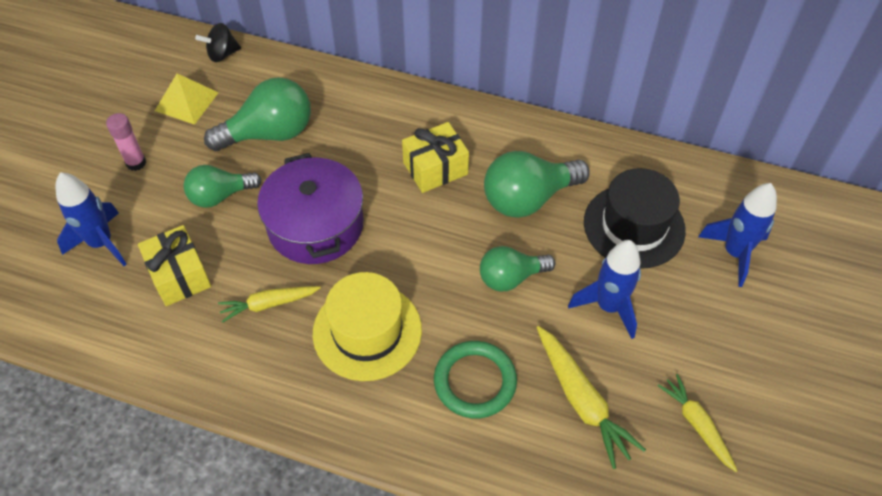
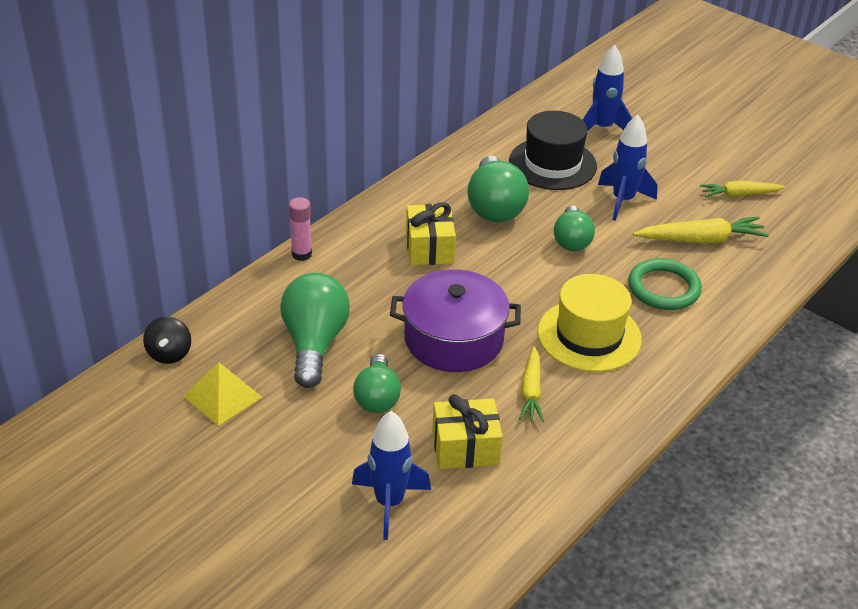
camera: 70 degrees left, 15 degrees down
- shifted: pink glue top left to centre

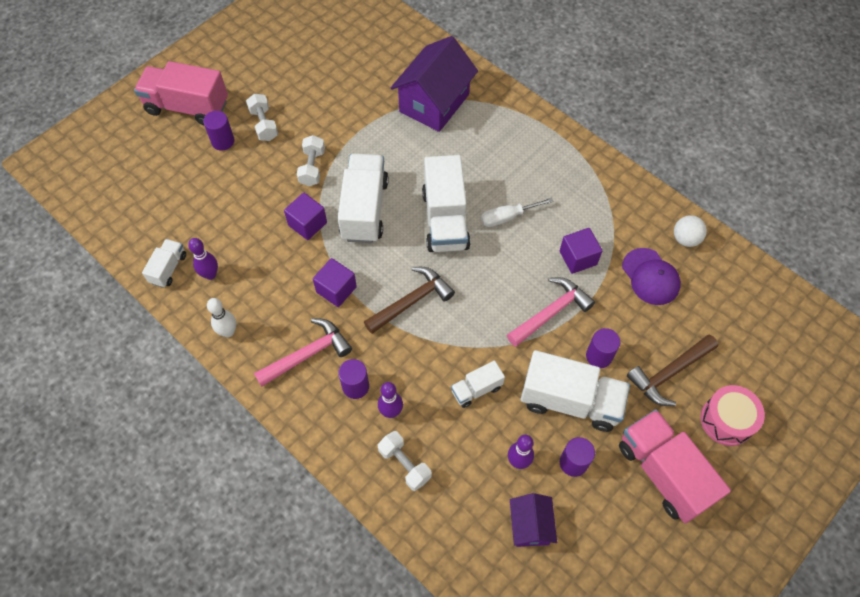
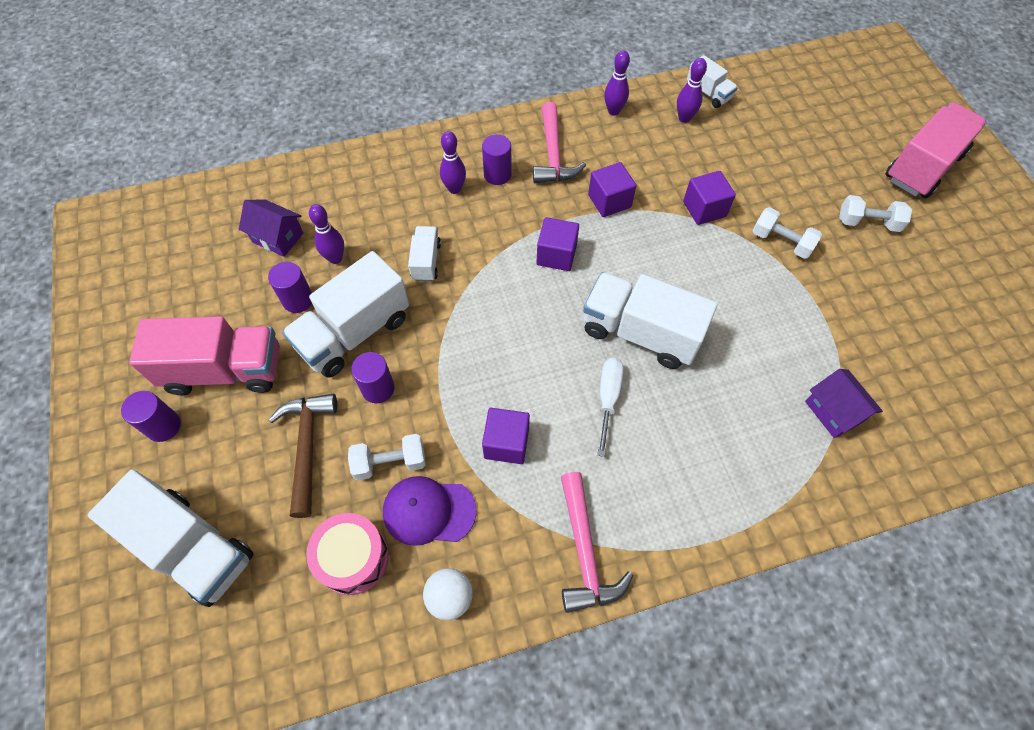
camera: 120 degrees right, 0 degrees up
- scaled: purple cottage (no. 1 from left in the first image) top centre = middle right x0.53
- shifted: purple solid cylinder (no. 1 from left) top left to middle left
- shifted: pure white lorry (no. 2 from left in the first image) top centre to pure white lorry (no. 1 from left) bottom left
- swapped: russet carpenter's hammer (no. 1 from left) centre to purple cube (no. 2 from left) centre
- shifted: pink carpenter's hammer (no. 2 from left) centre to bottom centre
- repainted: pure white skittle middle left to purple skittle (no. 3 from left) top centre
- shifted: pink toy drum bottom right to bottom centre
- shifted: pure white free weight (no. 3 from left in the first image) bottom centre to pure white free weight (no. 1 from left) centre

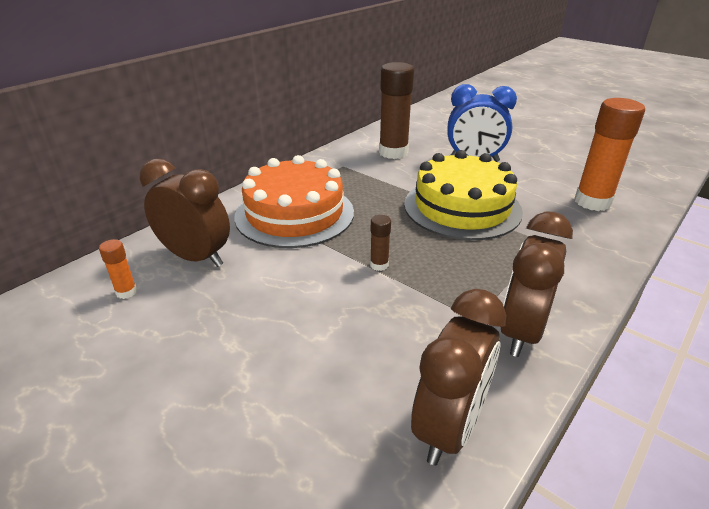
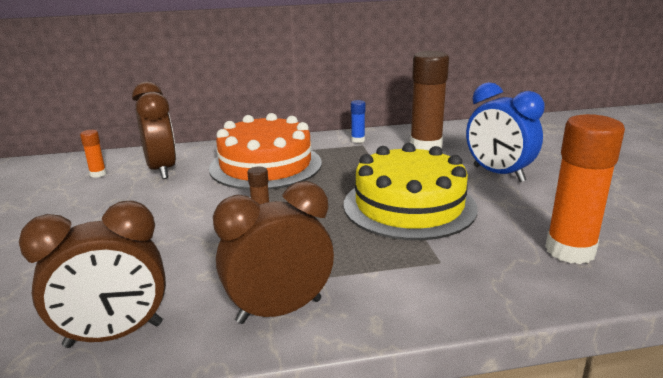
camera: 40 degrees right, 10 degrees down
- new: blue glue top centre

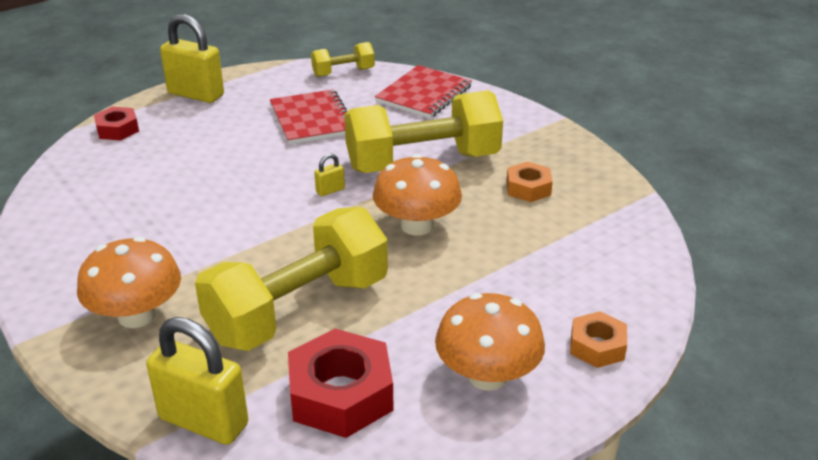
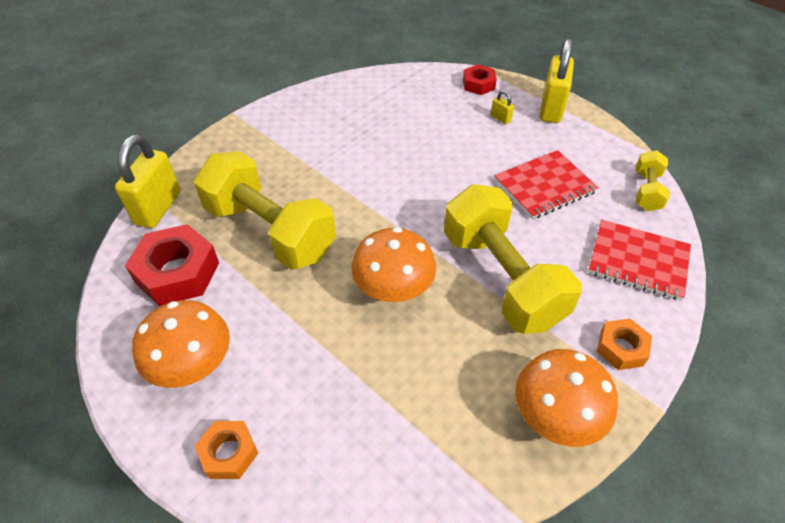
camera: 80 degrees right, 15 degrees up
- rotated: bright yellow free weight (no. 2 from left in the first image) top centre = middle right 45 degrees clockwise
- shifted: bright yellow small lock (no. 3 from left in the first image) centre to bright yellow small lock (no. 2 from left) top centre
- shifted: bright orange hexagon nut (no. 1 from left in the first image) centre to bright orange hexagon nut (no. 2 from left) middle right
- shifted: bright orange fungus (no. 1 from left in the first image) middle left to bright orange fungus (no. 3 from left) bottom right

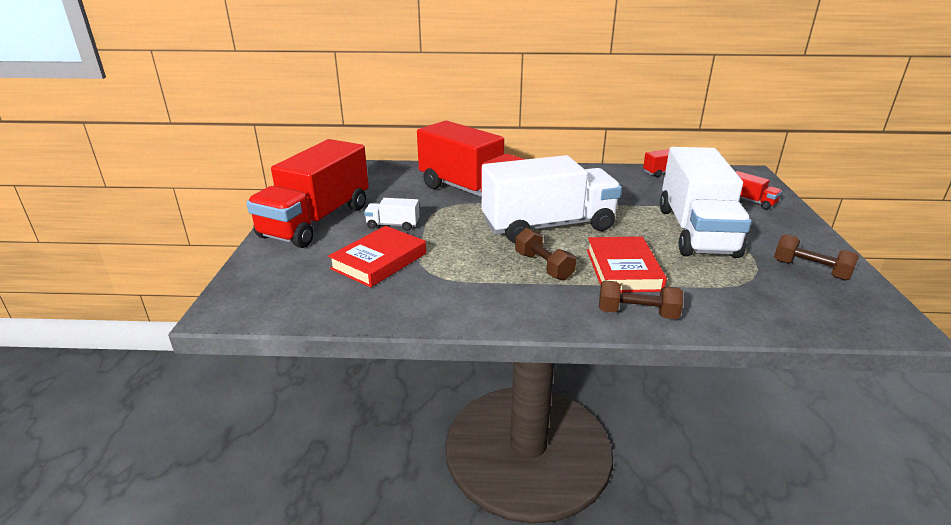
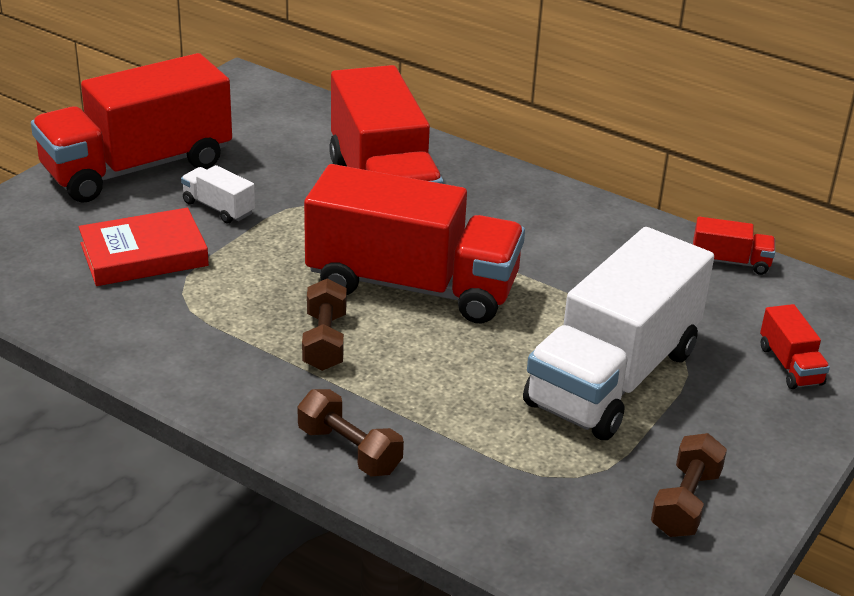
camera: 30 degrees right, 5 degrees up
- repainted: pure white lorry (no. 2 from left) centre to crimson lorry (no. 3 from left) centre
- rotated: russet free weight (no. 3 from left) middle right = bottom right 45 degrees clockwise
- gone: crimson book (no. 2 from left) centre

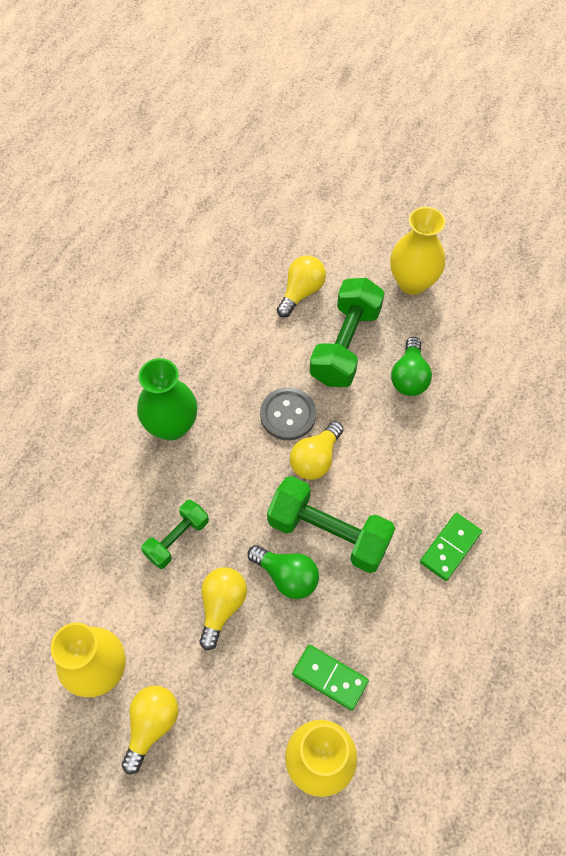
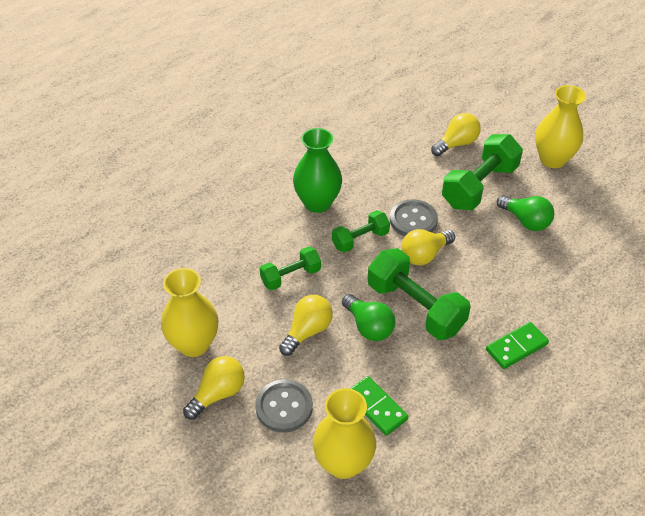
camera: 20 degrees right, 15 degrees down
- rotated: green light bulb (no. 2 from left) middle right = middle right 75 degrees counterclockwise
- new: green free weight (no. 2 from left) centre
- new: ash-grey shirt button (no. 1 from left) bottom centre

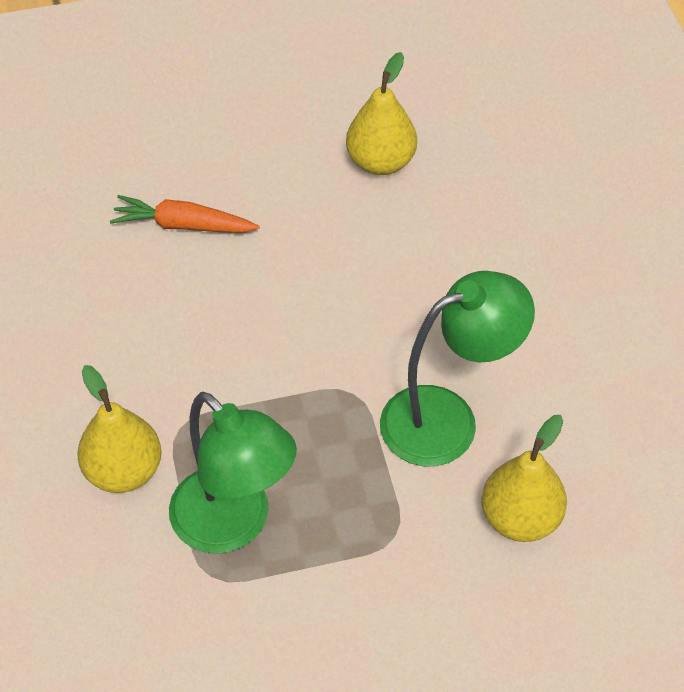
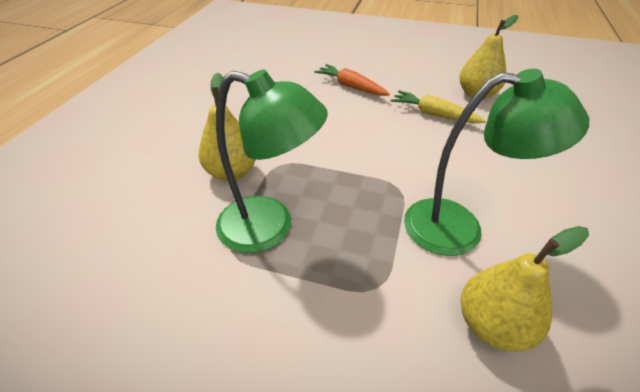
camera: 30 degrees right, 10 degrees down
- rotated: green lamp (no. 1 from left) bottom centre = centre 60 degrees counterclockwise
- new: bright yellow toy carrot top right

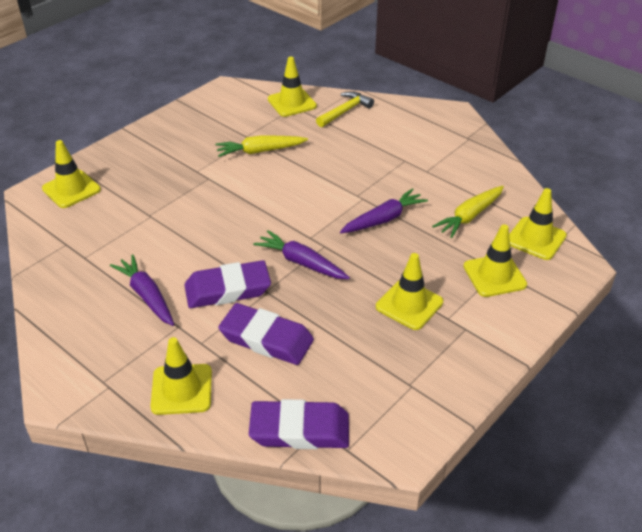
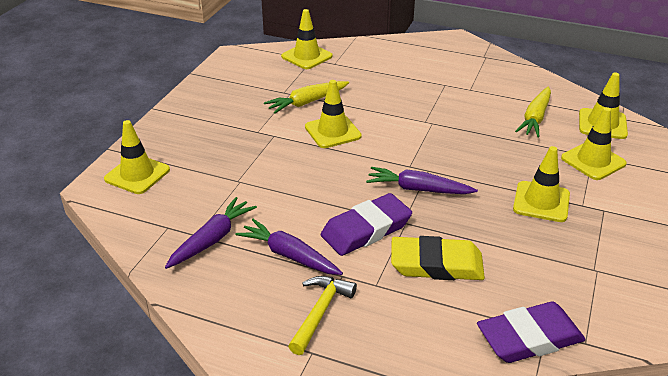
camera: 20 degrees left, 5 degrees down
- shifted: bright yellow carpenter's hammer top centre to bottom centre
- shifted: purple toy carrot (no. 3 from left in the first image) centre to purple toy carrot (no. 1 from left) middle left
- repainted: purple pencil eraser (no. 2 from left) centre to bright yellow pencil eraser bottom centre
- shifted: bright yellow traffic cone (no. 2 from left in the first image) bottom left to bright yellow traffic cone (no. 3 from left) top centre

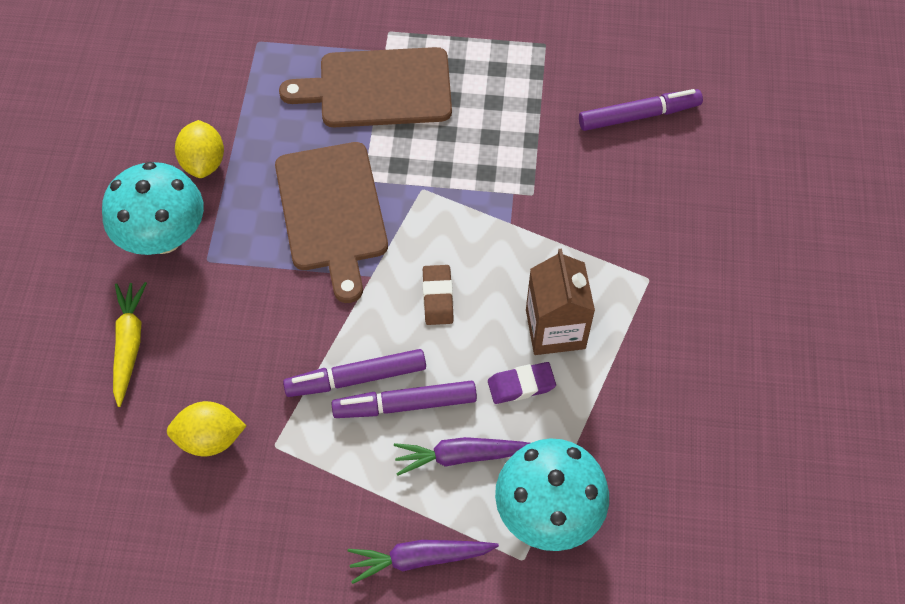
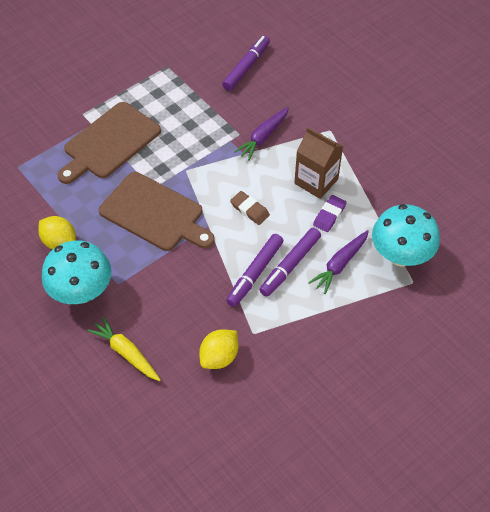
camera: 45 degrees left, 5 degrees down
- shifted: purple toy carrot (no. 1 from left) bottom centre to top centre

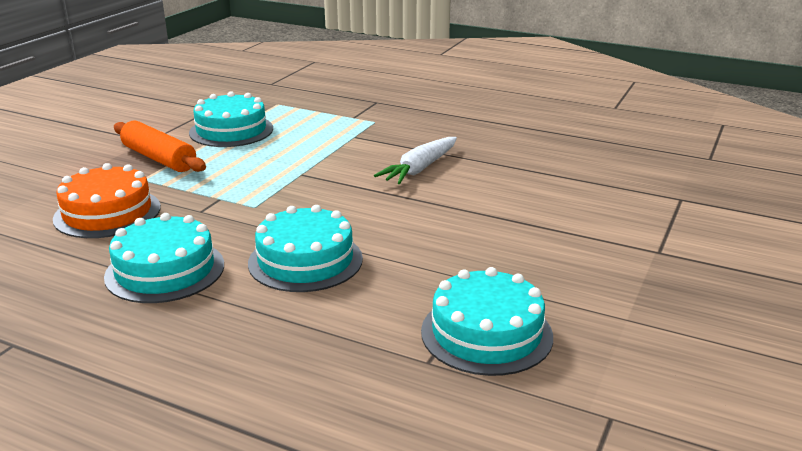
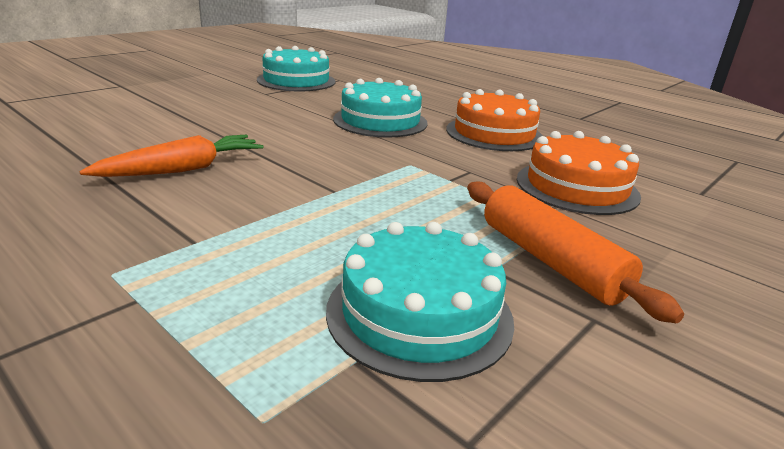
camera: 165 degrees left, 0 degrees up
- repainted: pure white toy carrot centre to bright orange toy carrot middle left
- repainted: teal cake (no. 1 from left) middle left to bright orange cake (no. 1 from left) top centre

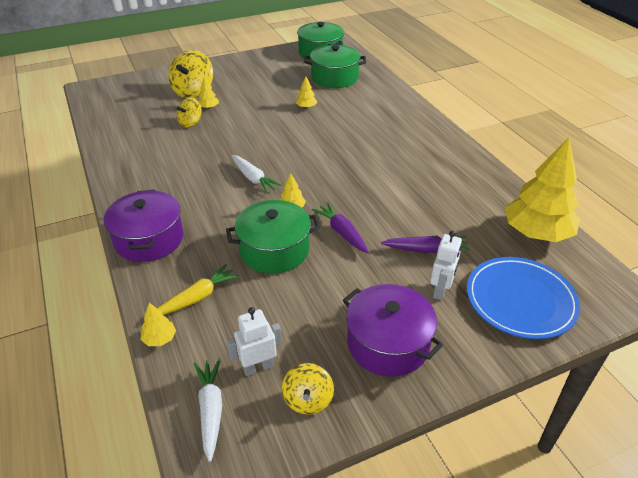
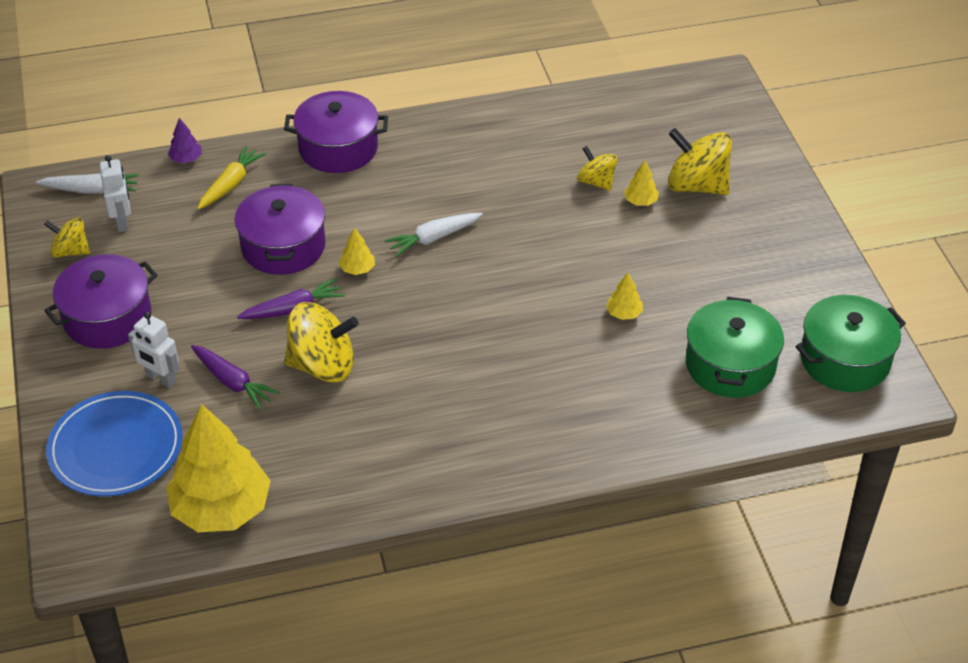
camera: 100 degrees right, 5 degrees up
- repainted: green cooking pot (no. 1 from left) centre to purple cooking pot (no. 2 from left) middle left
- rotated: purple toy carrot (no. 2 from left in the first image) centre = middle left 60 degrees counterclockwise
- rotated: bright yellow toy carrot middle left = top left 120 degrees counterclockwise
- repainted: bright yellow tree (no. 1 from left) bottom left to purple tree top left
- new: bright yellow toy top (no. 2 from left) middle left

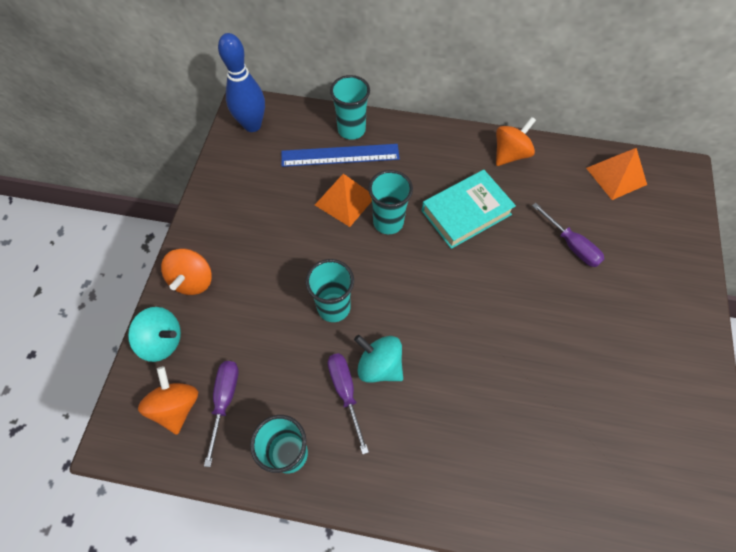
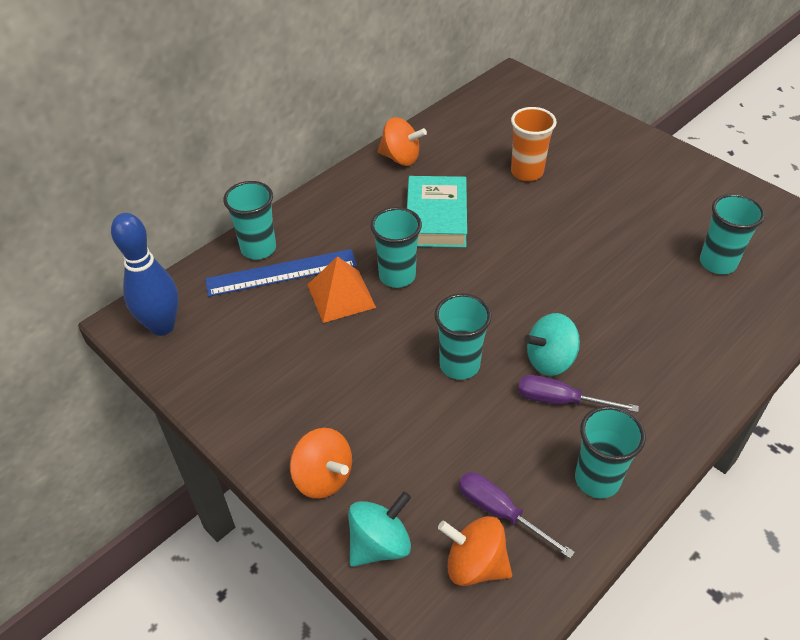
camera: 55 degrees left, 15 degrees down
- rotated: bright orange toy top (no. 3 from left in the first image) top right = top centre 120 degrees clockwise
- rotated: blue straightedge top centre = centre 45 degrees clockwise
- gone: bright orange pyramid shape (no. 2 from left) top right
- swapped: purple screwdriver (no. 3 from left) middle right to bright orange cup top right
- new: teal cup (no. 5 from left) middle right

